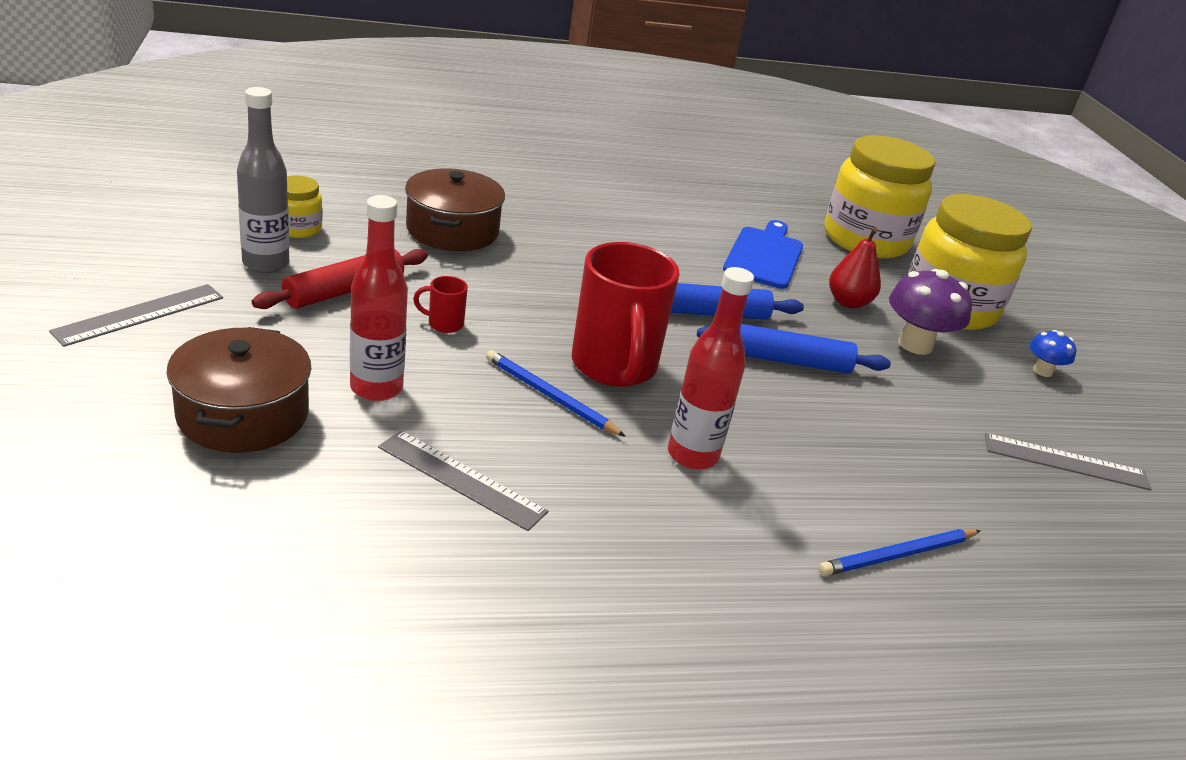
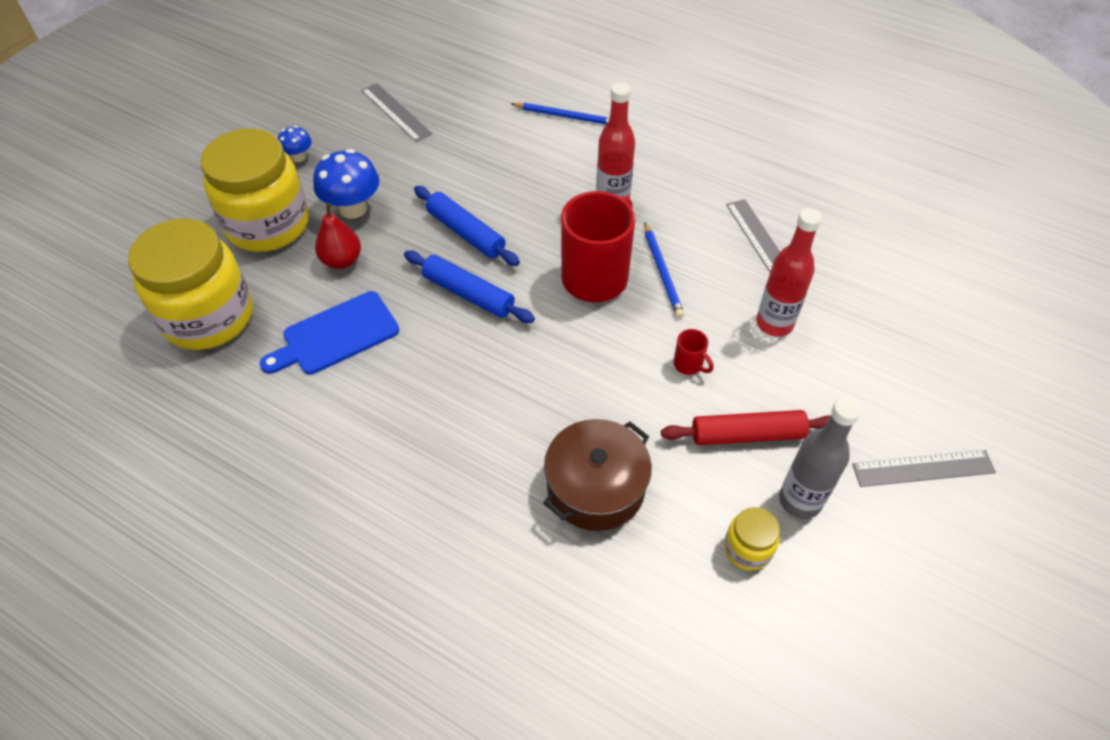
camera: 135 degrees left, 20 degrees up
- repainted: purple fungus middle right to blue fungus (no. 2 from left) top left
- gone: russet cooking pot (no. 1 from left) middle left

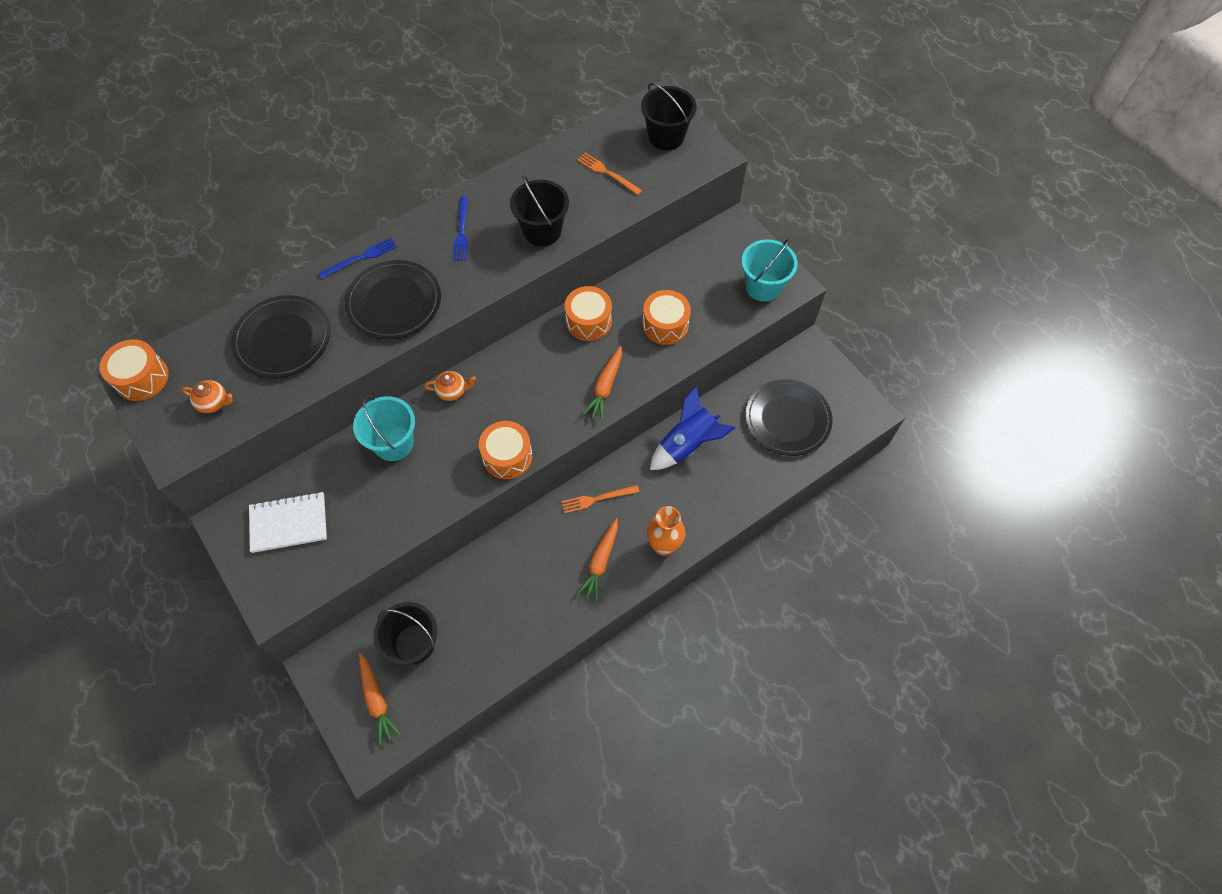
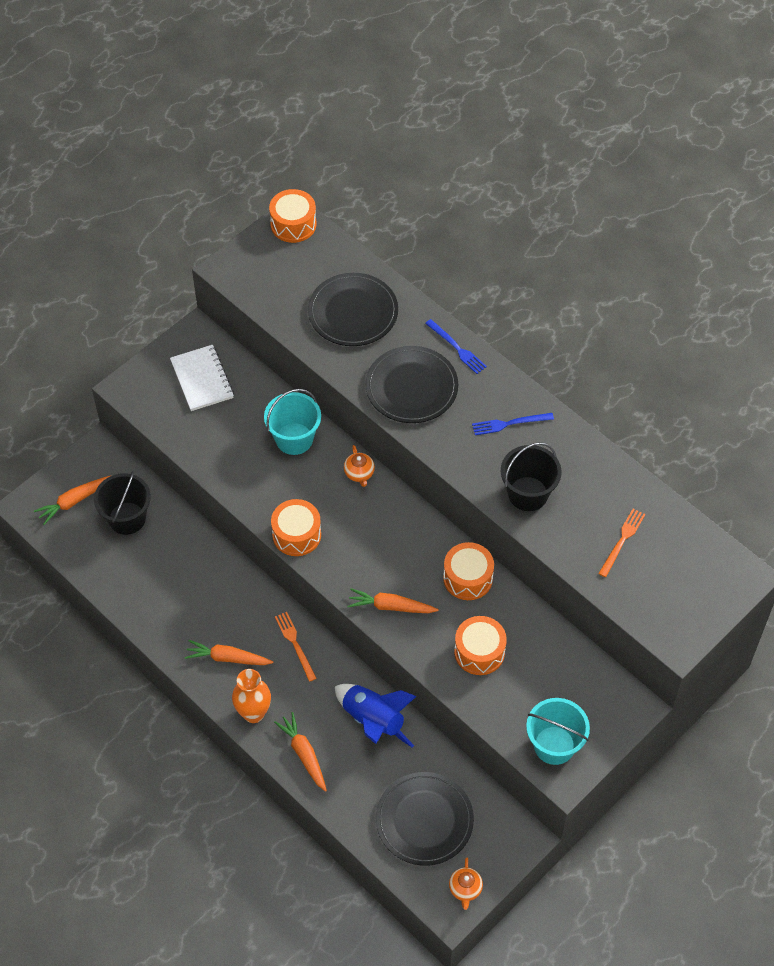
camera: 80 degrees right, 5 degrees down
- gone: jet-black bucket (no. 3 from left) top centre
- shifted: bright orange tea pot (no. 1 from left in the first image) middle left to bright orange tea pot (no. 2 from left) bottom centre
- new: bright orange toy carrot (no. 3 from left) bottom centre

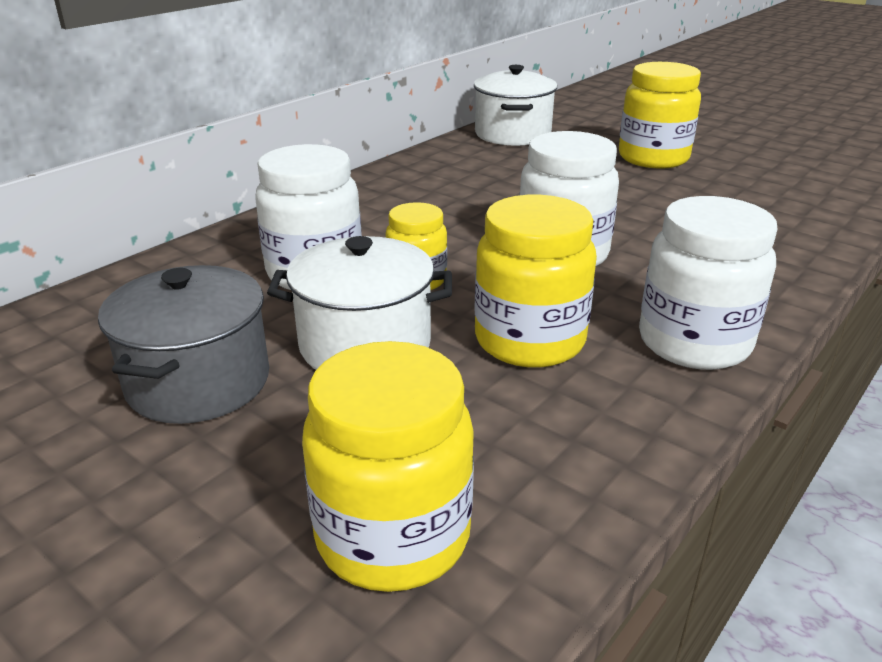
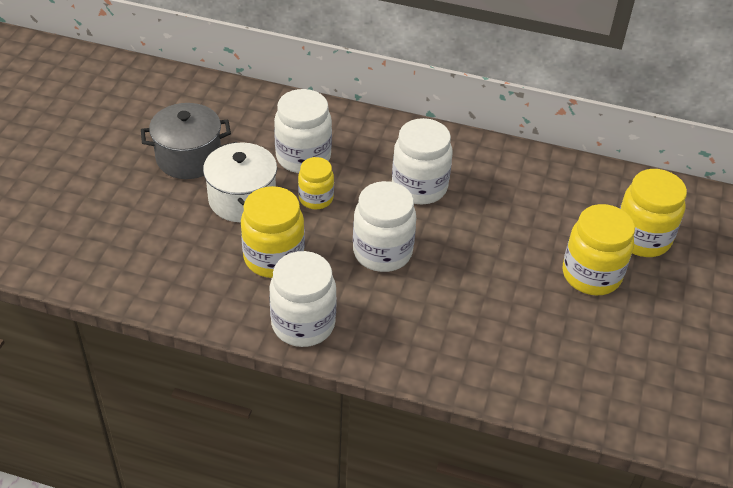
camera: 65 degrees right, 15 degrees up
- gone: pure white cooking pot (no. 2 from left) top centre
- shifted: bright yellow jam jar (no. 1 from left in the first image) bottom centre to bright yellow jam jar (no. 4 from left) middle right
- new: pure white jam jar (no. 4 from left) top centre

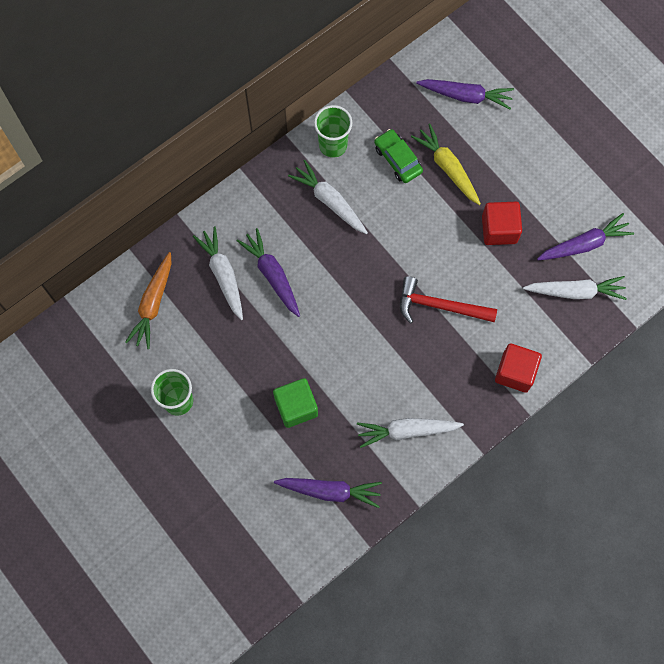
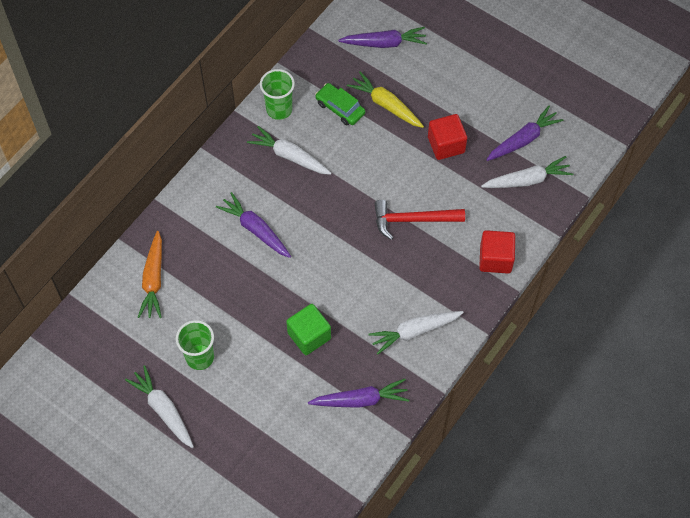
camera: 15 degrees left, 10 degrees down
- shifted: pure white toy carrot (no. 1 from left) middle left to bottom left

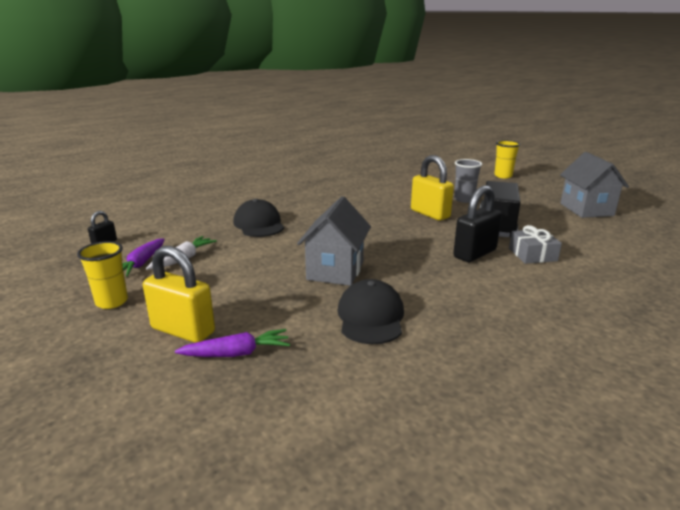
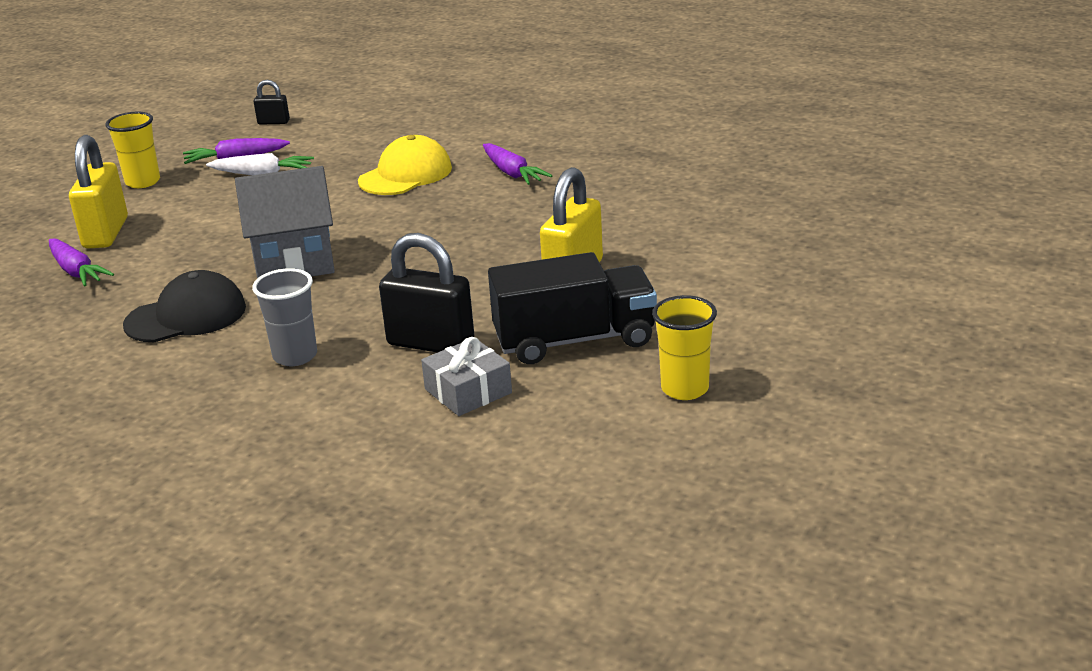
camera: 65 degrees right, 5 degrees up
- shifted: bright yellow cup (no. 2 from left) top right to centre
- gone: ash-grey cottage (no. 2 from left) middle right
- shifted: ash-grey cup middle right to middle left
- repainted: jet-black baseball cap (no. 1 from left) centre to bright yellow baseball cap top centre
- new: purple toy carrot (no. 3 from left) top centre

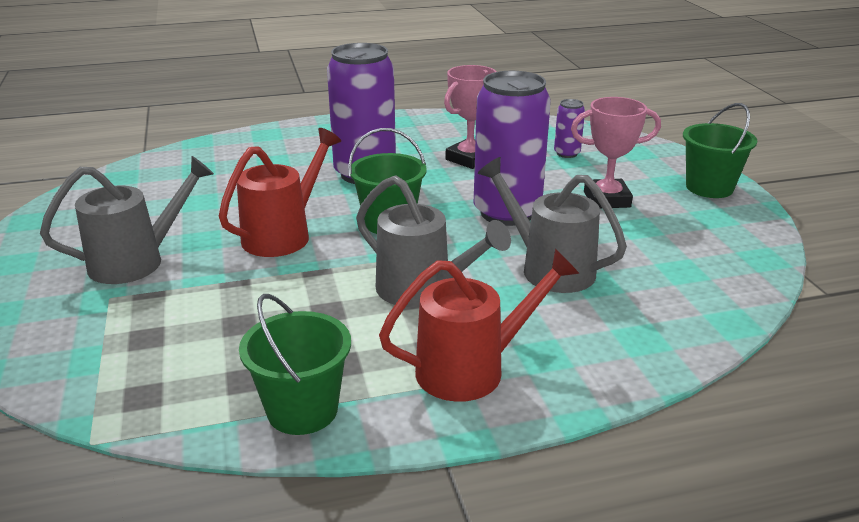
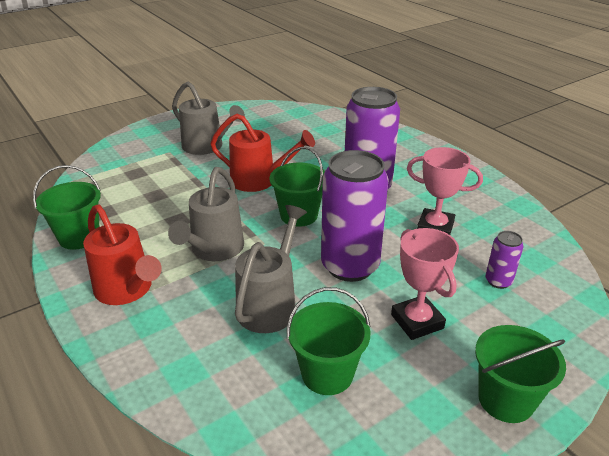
camera: 70 degrees right, 5 degrees up
- new: green bucket (no. 3 from left) bottom centre

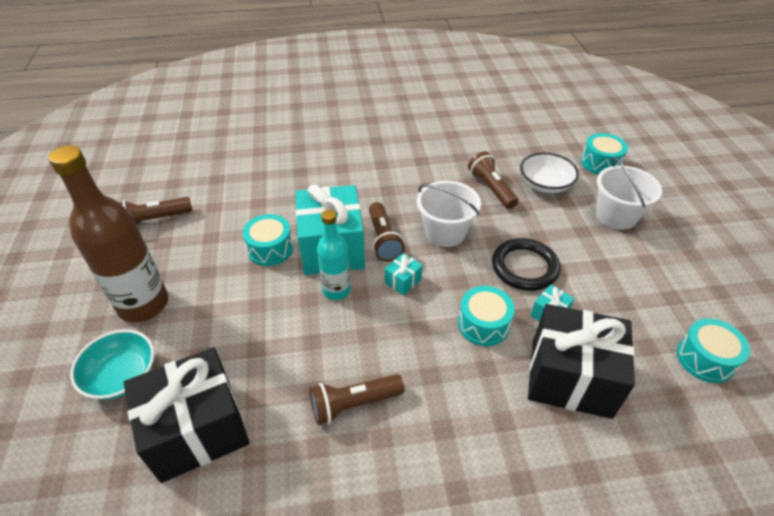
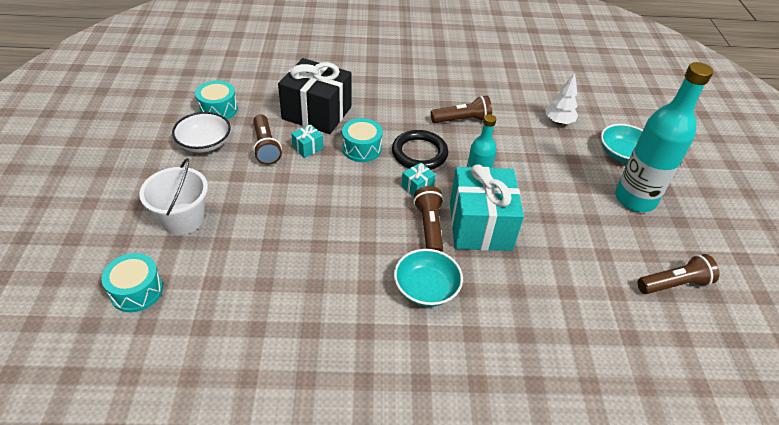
camera: 175 degrees left, 0 degrees up
- repainted: russet bottle middle left to teal bottle (no. 2 from left) top right
- shifted: russet pocket torch (no. 4 from left in the first image) centre to russet pocket torch (no. 1 from left) top centre
- shifted: pure white bowl middle right to top left
- gone: pure white bucket (no. 1 from left) centre
- gone: teal toy drum (no. 1 from left) centre
- shifted: jet-black torus middle right to centre
- swapped: jet-black gift (no. 1 from left) bottom left to pure white tree top right
- new: teal bowl (no. 1 from left) centre

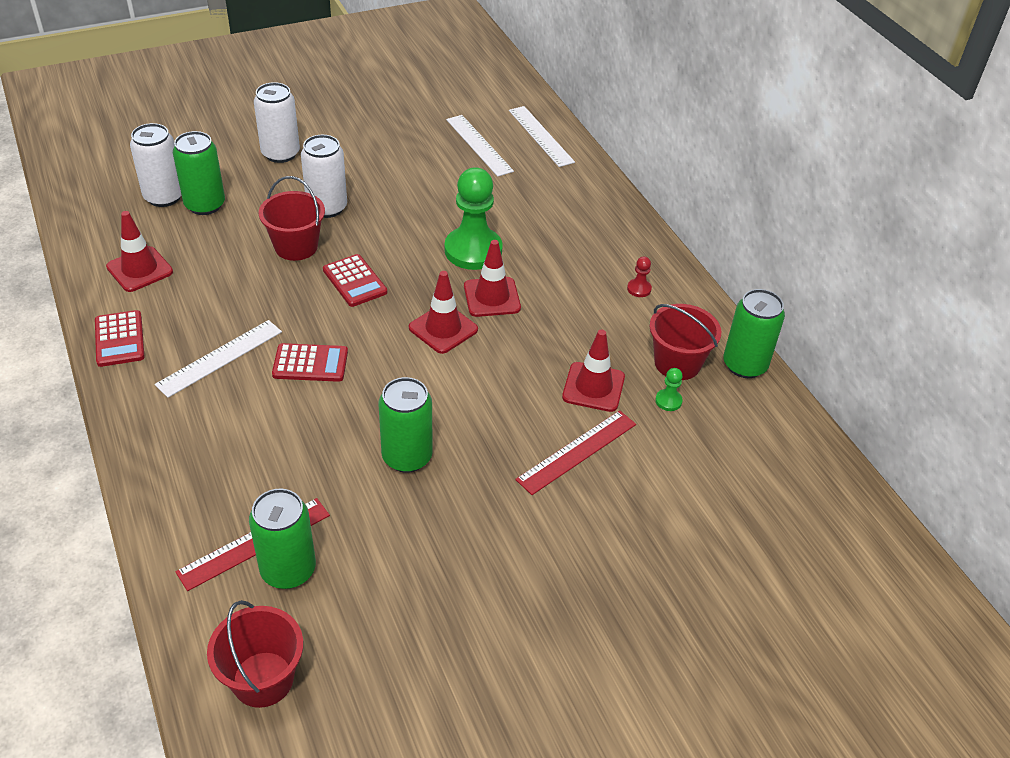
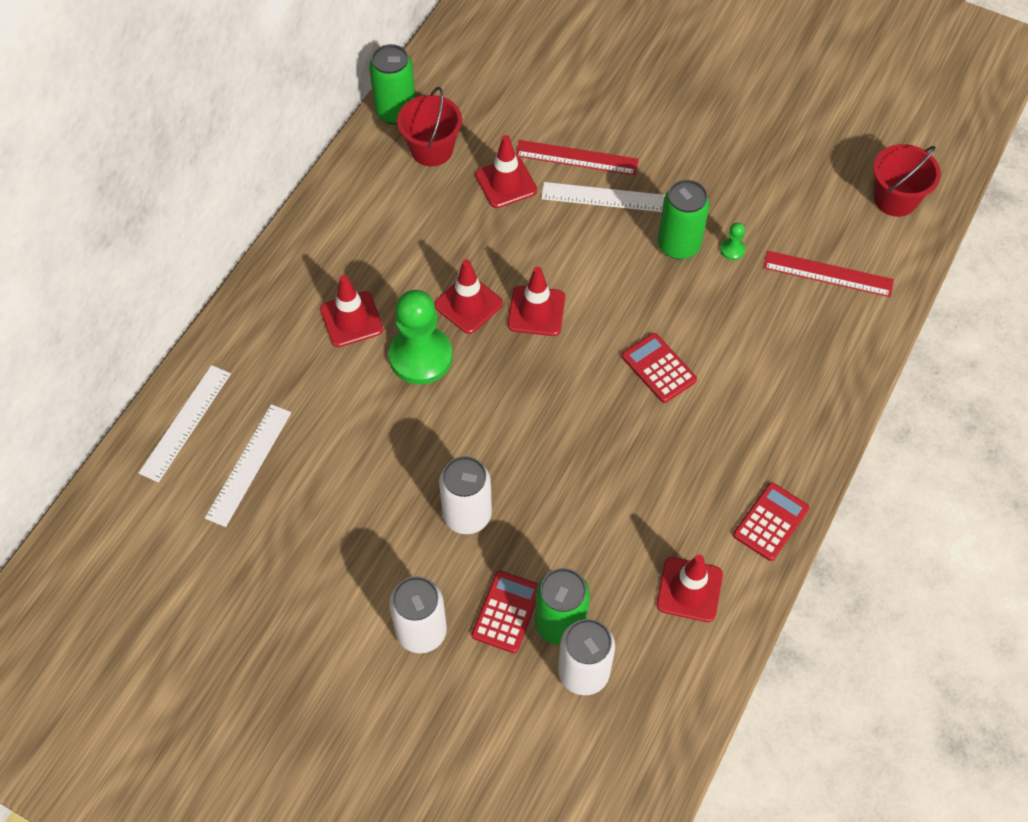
camera: 125 degrees left, 15 degrees up
- gone: crimson bucket (no. 2 from left) top left
- shifted: crimson calculator (no. 3 from left in the first image) centre to crimson calculator (no. 1 from left) bottom centre
- gone: crimson game pawn centre
- shifted: pure white straightedge (no. 1 from left in the first image) middle left to pure white straightedge (no. 3 from left) top centre
- shifted: green game pawn (no. 2 from left) centre to top right
- gone: green soda can (no. 2 from left) bottom left
- new: crimson traffic cone (no. 1 from left) centre

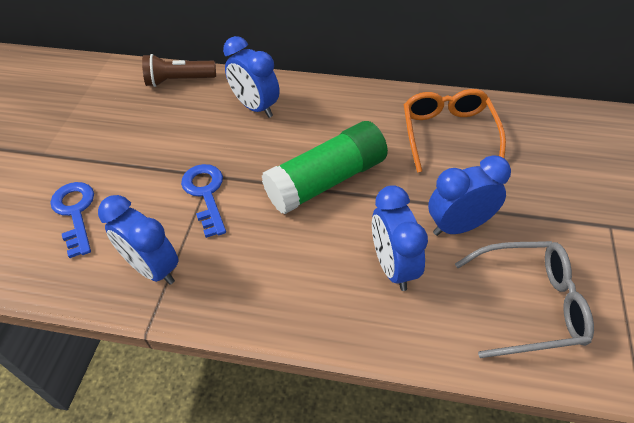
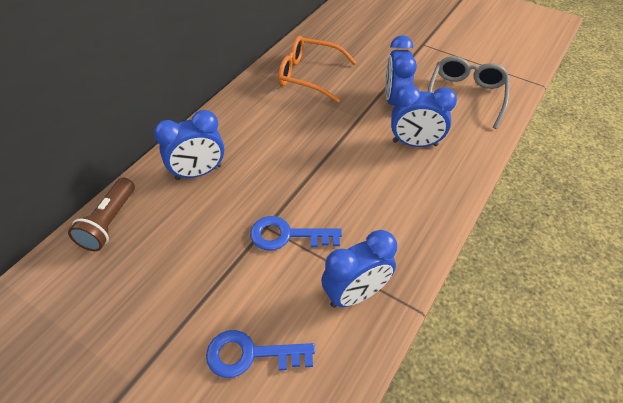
camera: 70 degrees left, 0 degrees up
- gone: green glue centre

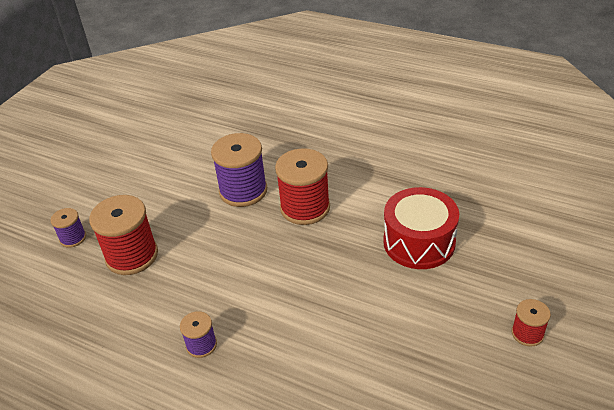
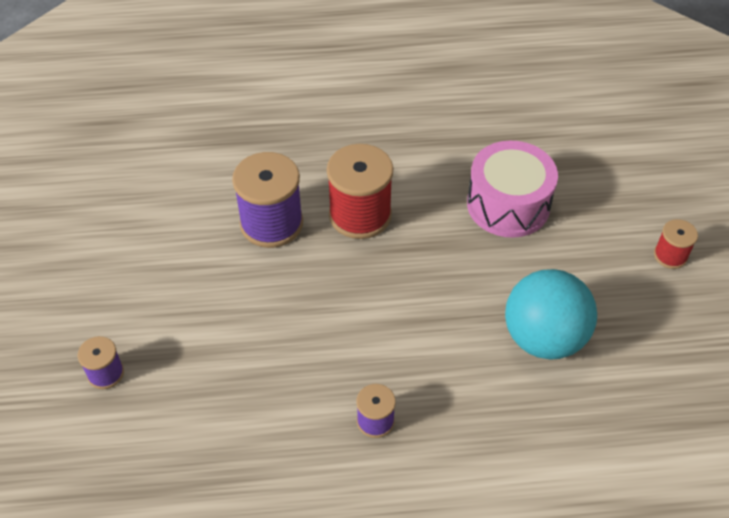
camera: 35 degrees left, 10 degrees up
- repainted: crimson toy drum middle right to pink toy drum middle right
- gone: crimson bobbin (no. 1 from left) middle left
- new: teal play ball middle right

